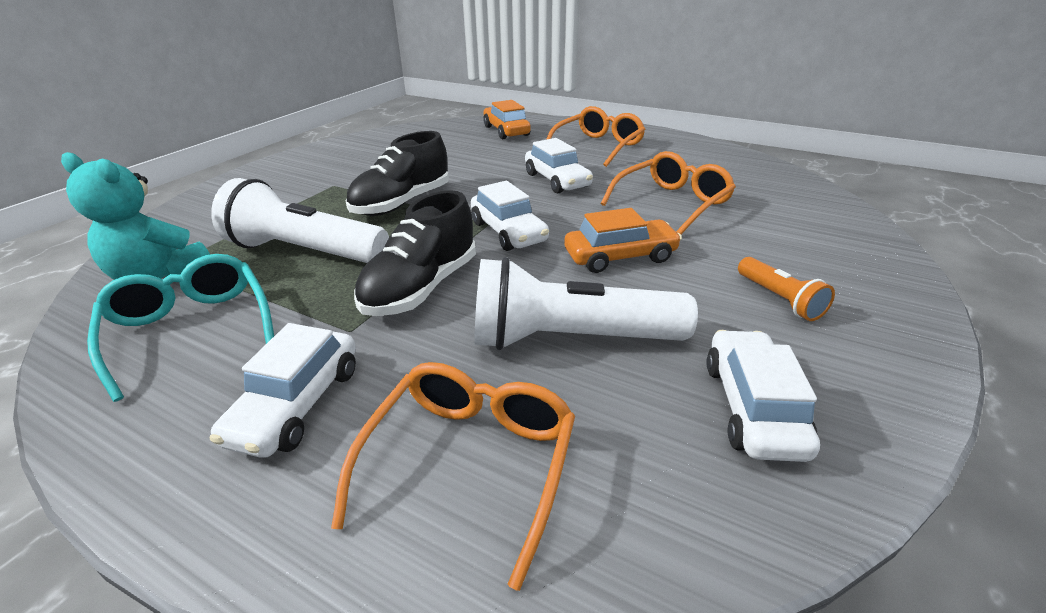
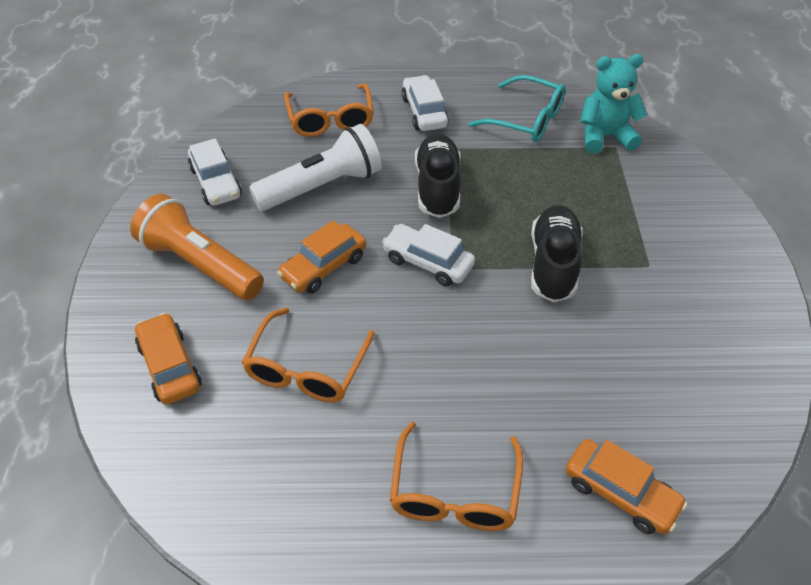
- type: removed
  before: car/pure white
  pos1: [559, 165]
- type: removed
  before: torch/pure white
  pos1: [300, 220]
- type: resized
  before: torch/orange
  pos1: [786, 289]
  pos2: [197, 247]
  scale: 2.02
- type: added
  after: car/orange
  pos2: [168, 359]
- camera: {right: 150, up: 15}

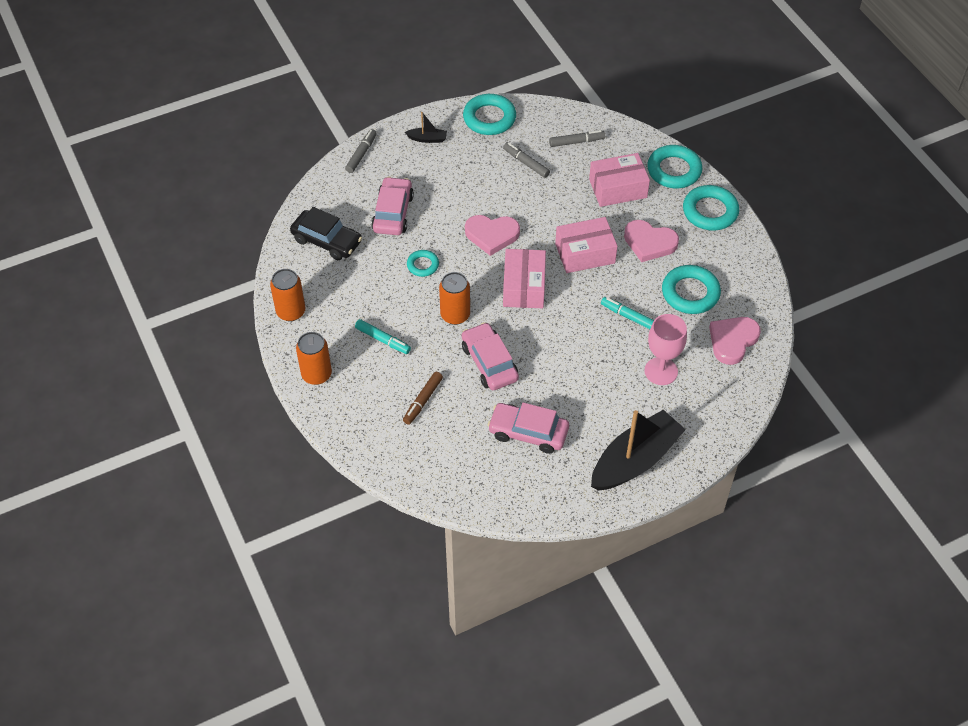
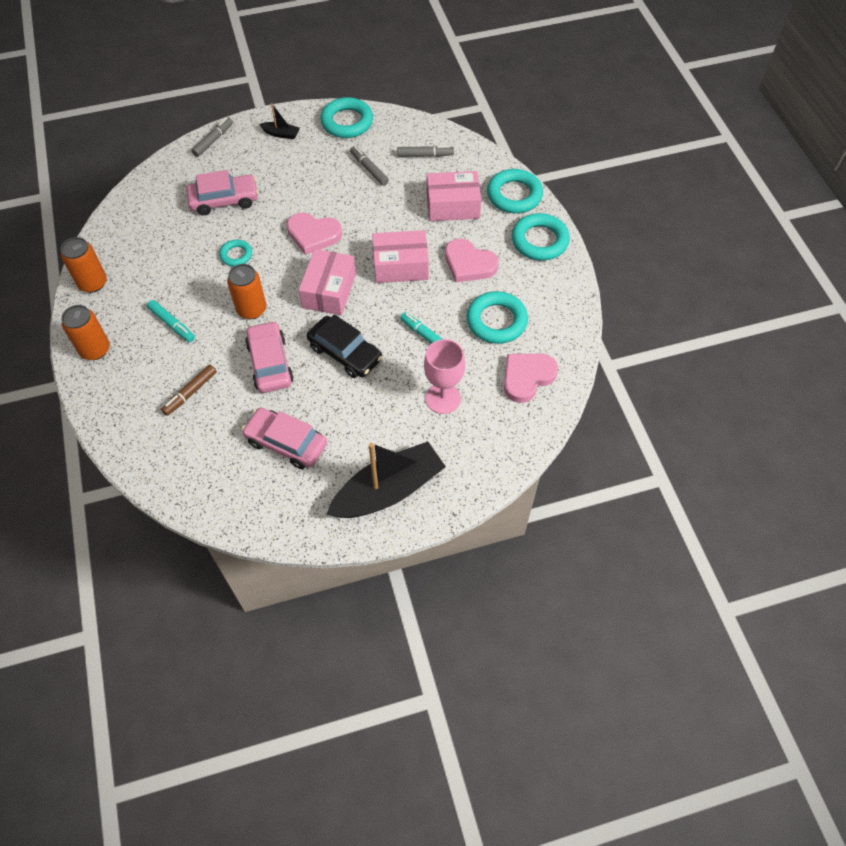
- type: turned
  before: car/pink
  pos1: [392, 206]
  pos2: [222, 192]
  turn: 60
- type: moved
  before: car/black
  pos1: [326, 233]
  pos2: [345, 346]
- camera: {right: 10, up: 5}

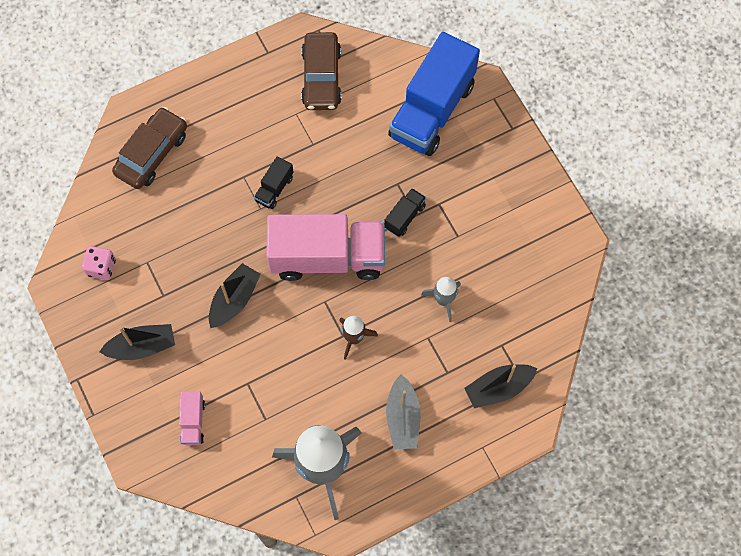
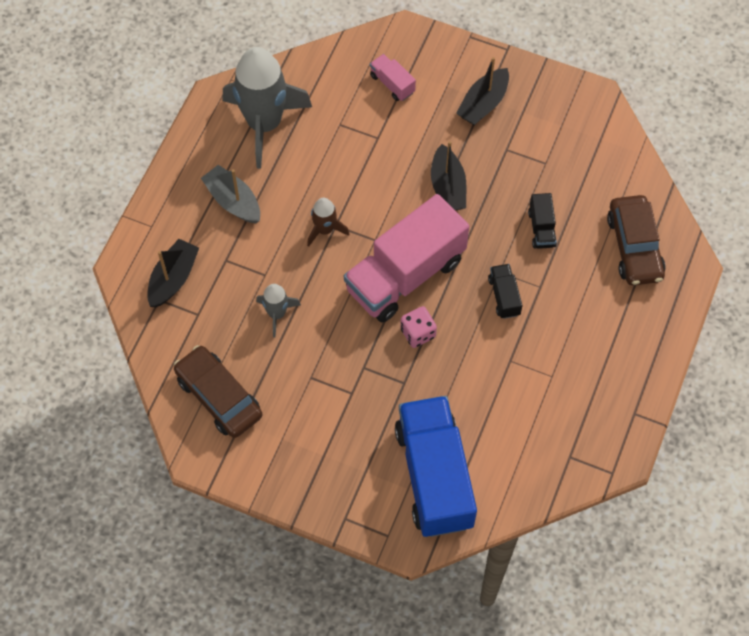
- type: moved
  before: car/brown
  pos1: [321, 71]
  pos2: [218, 391]
- type: moved
  before: lorry/black
  pos1: [405, 212]
  pos2: [542, 221]
- type: moved
  before: game die/pink
  pos1: [99, 263]
  pos2: [418, 327]
- camera: {right: 140, up: -5}

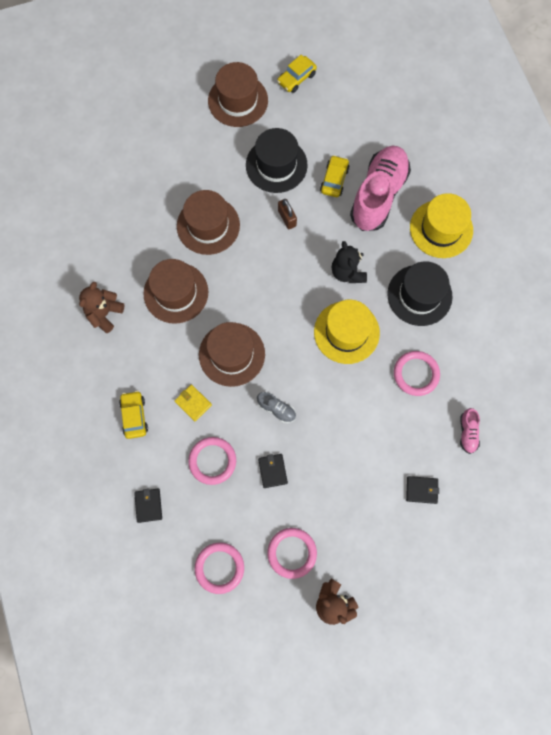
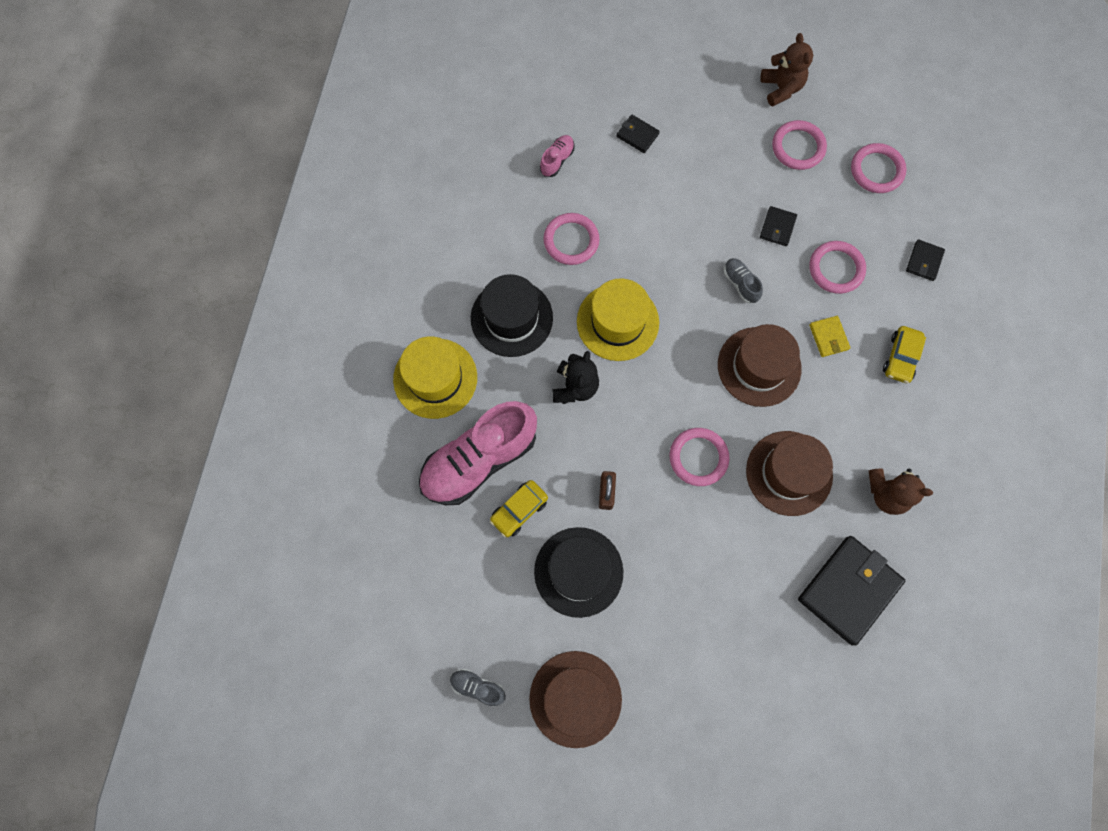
- type: replaced
  before: car/bright yellow
  after: shoe/ash-grey
  pos1: [297, 74]
  pos2: [478, 688]
- type: removed
  before: top hat/brown
  pos1: [208, 222]
- type: turned
  before: teddy bear/brown
  pos1: [101, 307]
  pos2: [901, 492]
  turn: 45
- type: added
  after: torus/pink
  pos2: [699, 457]
- type: added
  after: wallet/black
  pos2: [851, 590]
- camera: {right: -150, up: 0}

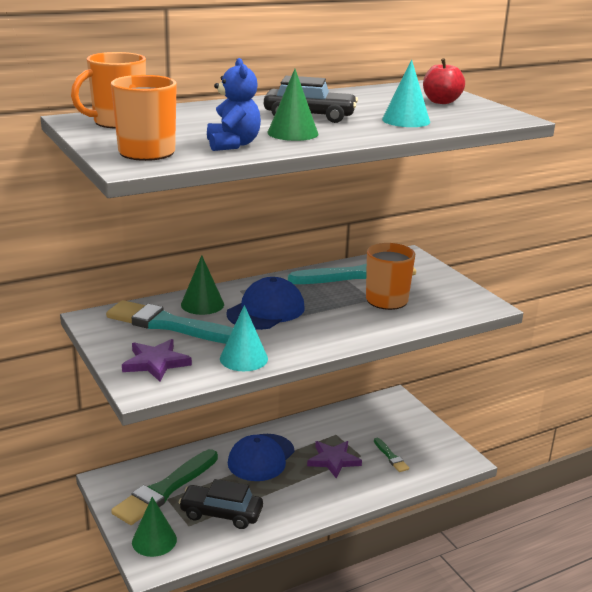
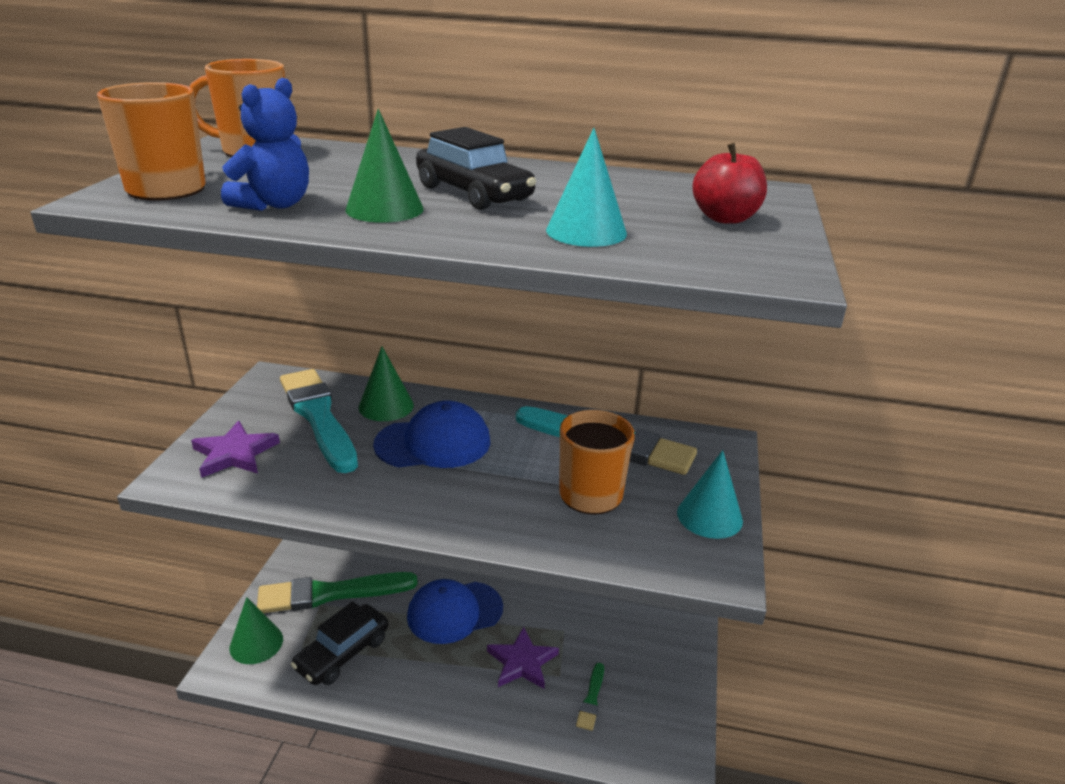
- type: moved
  before: cone/aqua
  pos1: [244, 338]
  pos2: [710, 494]
- type: turned
  before: car/black
  pos1: [220, 504]
  pos2: [339, 643]
  turn: -105
- camera: {right: 40, up: 5}

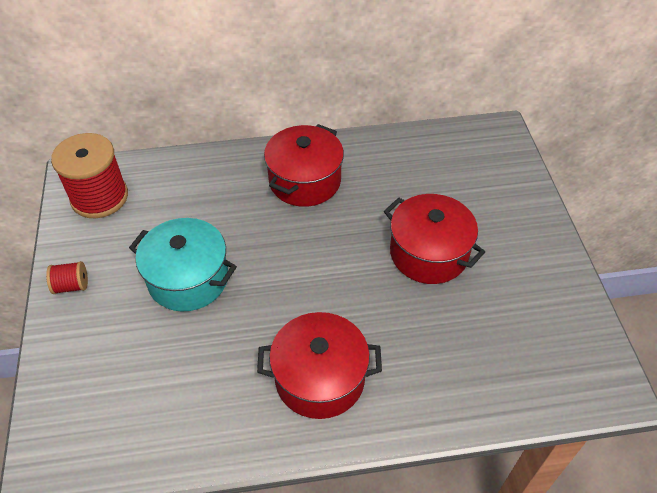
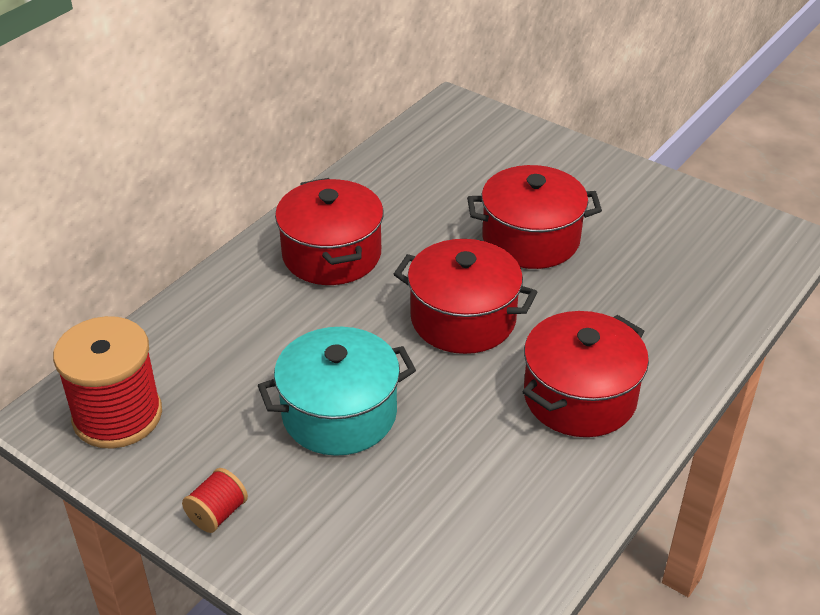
- type: added
  after: pot/scarlet
  pos2: [466, 296]
- camera: {right: -45, up: -10}

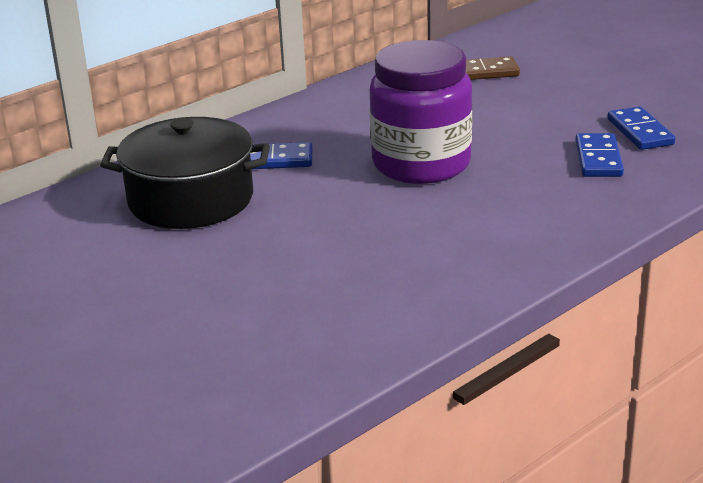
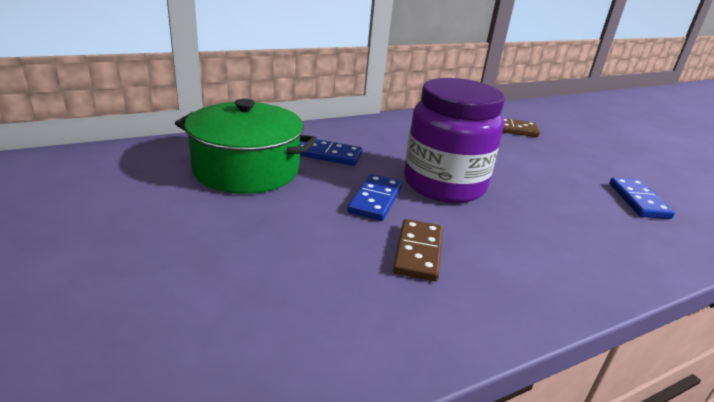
- type: recoloured
  before: pot/black
  after: pot/emerald
  pos1: [185, 173]
  pos2: [246, 146]
- type: moved
  before: domino tile/royal blue
  pos1: [600, 155]
  pos2: [374, 197]
- type: added
  after: domino tile/brown
  pos2: [418, 250]
- camera: {right: 10, up: 0}

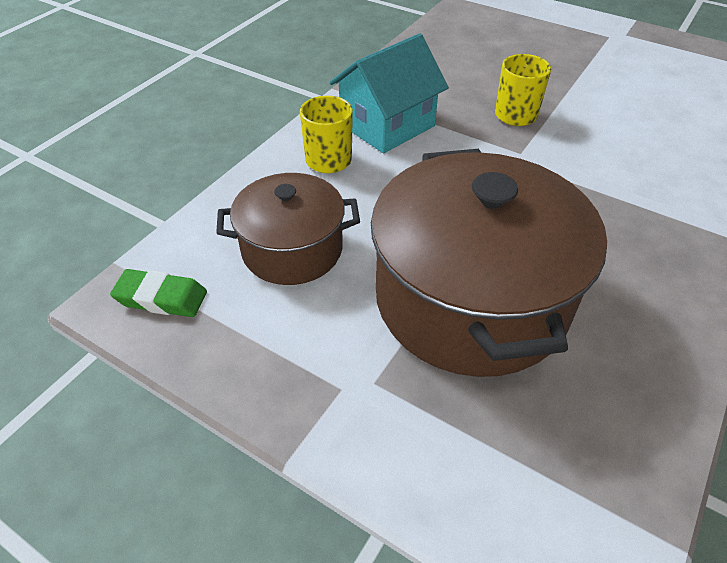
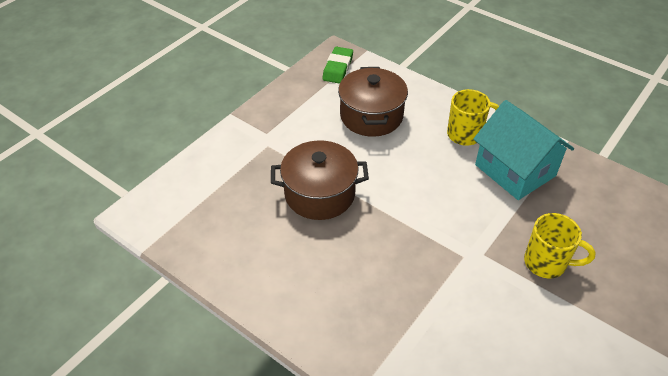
- type: resized
  before: pot/brown
  pos1: [489, 263]
  pos2: [320, 180]
  scale: 0.57
- camera: {right: 95, up: 0}

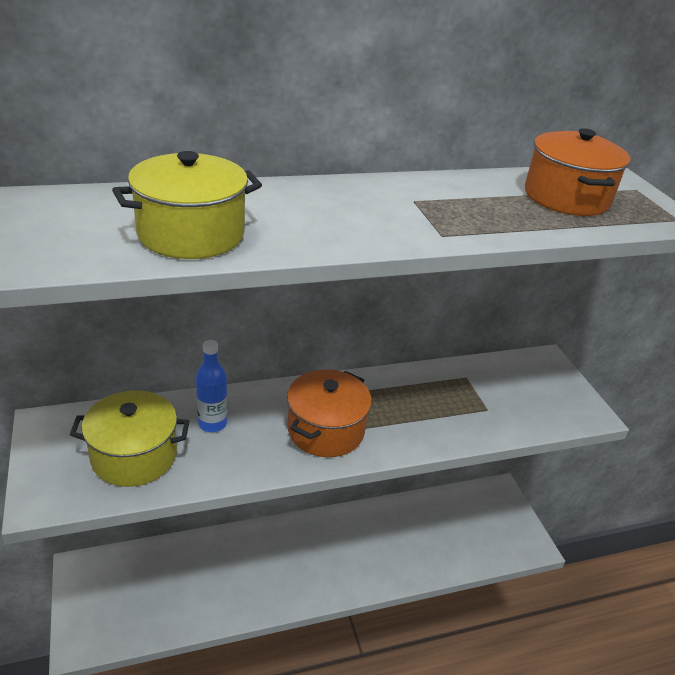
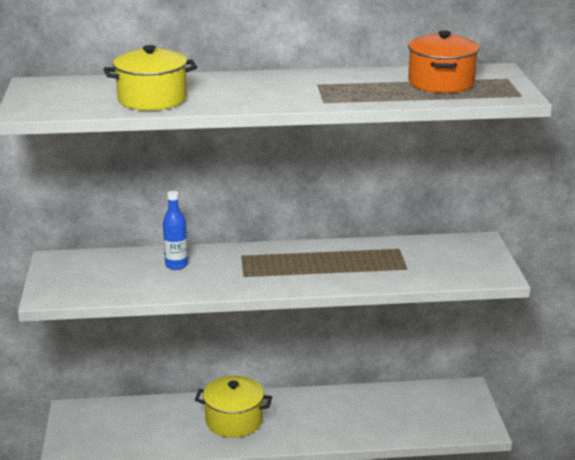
- type: removed
  before: pot/orange
  pos1: [329, 413]
- type: moved
  before: pot/bright yellow
  pos1: [129, 438]
  pos2: [233, 407]
- camera: {right: 15, up: -10}

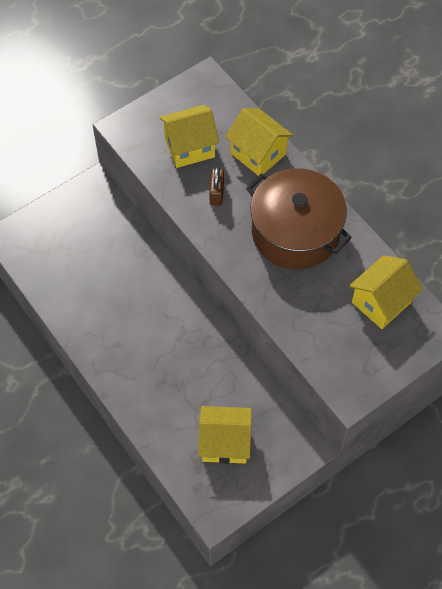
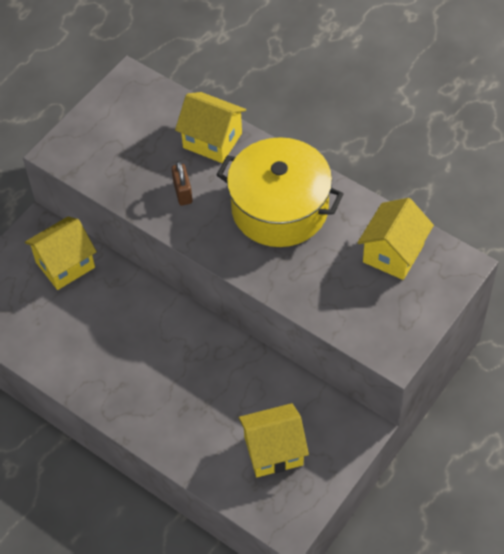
- type: moved
  before: cottage/bright yellow
  pos1: [189, 136]
  pos2: [61, 253]
- type: recoloured
  before: pot/brown
  after: pot/bright yellow
  pos1: [299, 218]
  pos2: [280, 192]
- camera: {right: -15, up: -5}

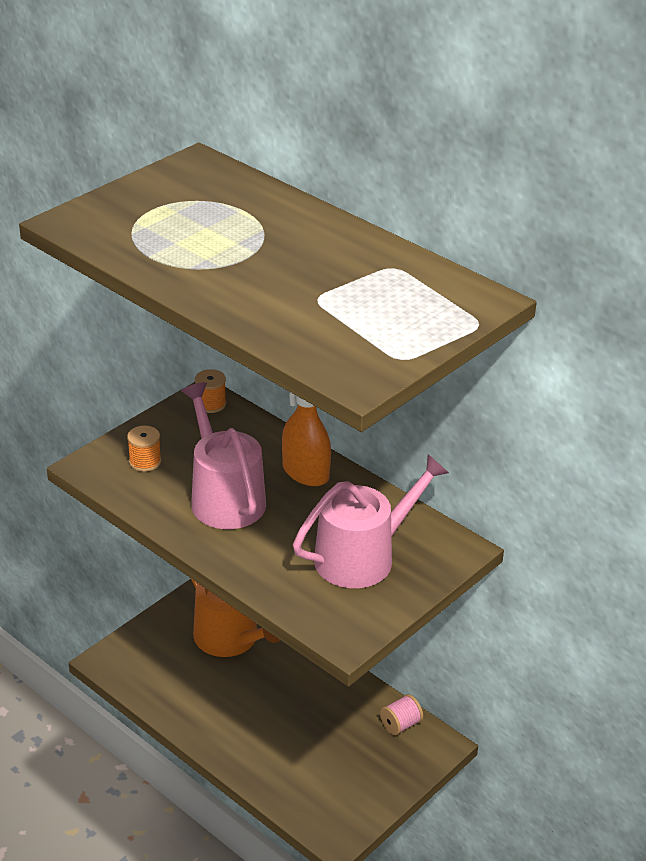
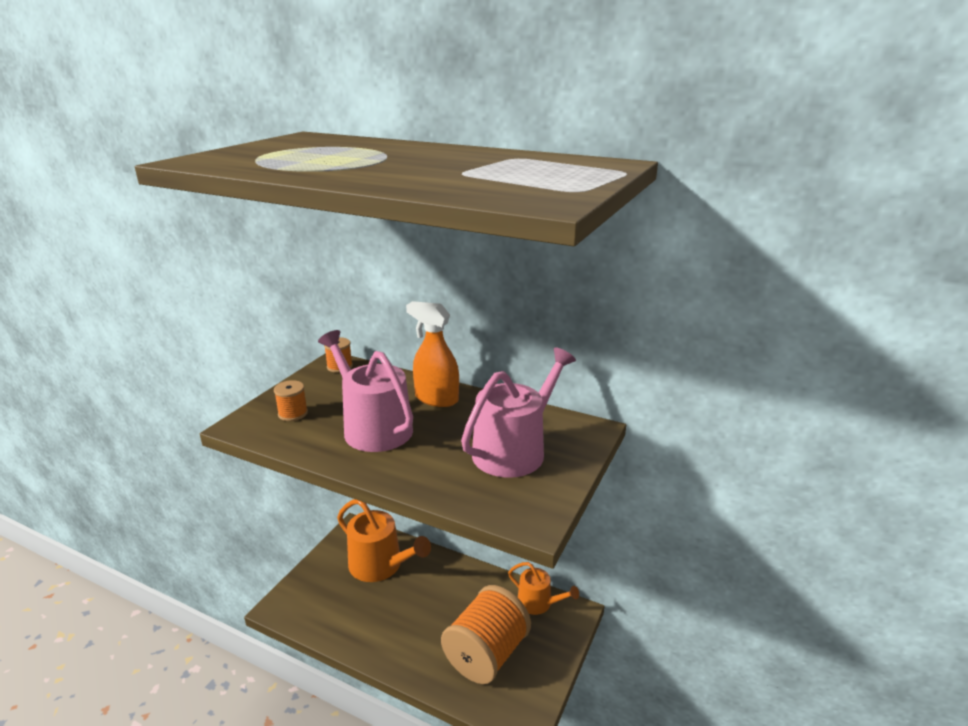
- type: replaced
  before: bobbin/pink
  after: watering can/orange
  pos1: [401, 714]
  pos2: [543, 588]
- type: added
  after: bobbin/orange
  pos2: [486, 634]
- camera: {right: -15, up: -10}

